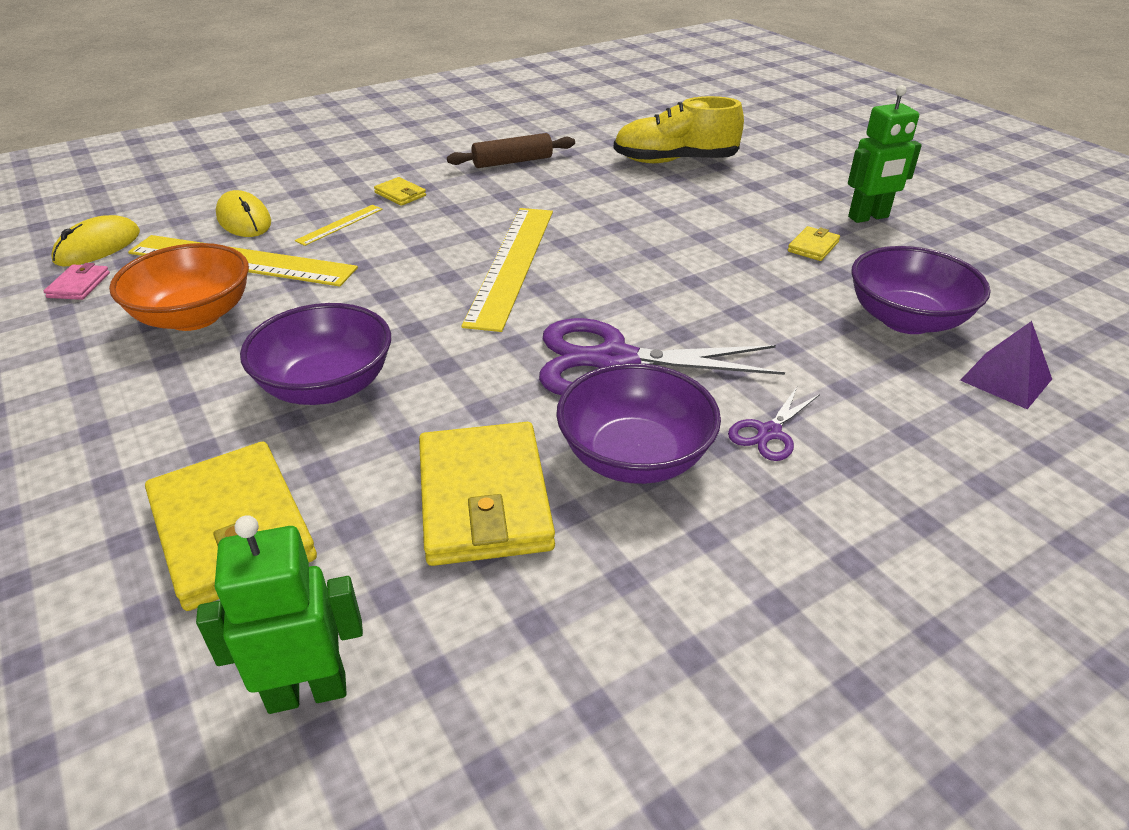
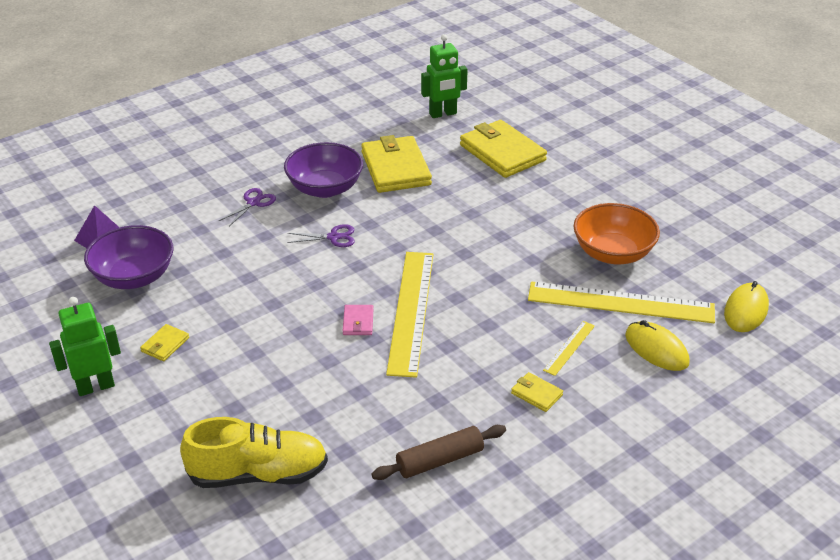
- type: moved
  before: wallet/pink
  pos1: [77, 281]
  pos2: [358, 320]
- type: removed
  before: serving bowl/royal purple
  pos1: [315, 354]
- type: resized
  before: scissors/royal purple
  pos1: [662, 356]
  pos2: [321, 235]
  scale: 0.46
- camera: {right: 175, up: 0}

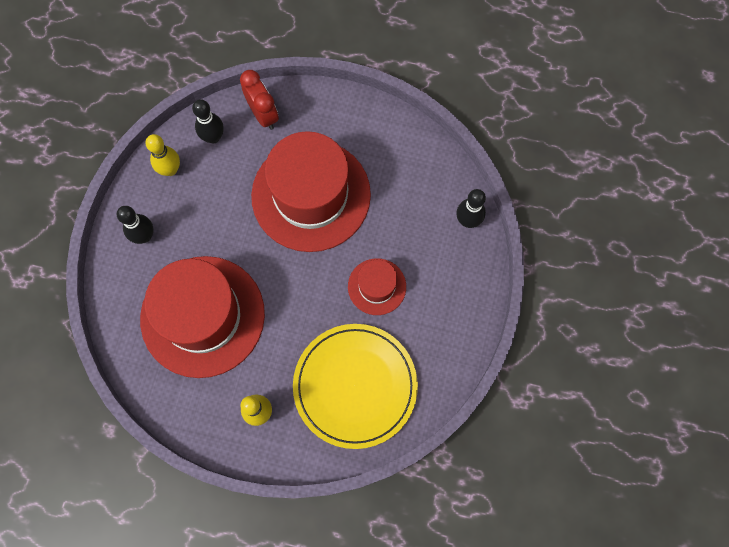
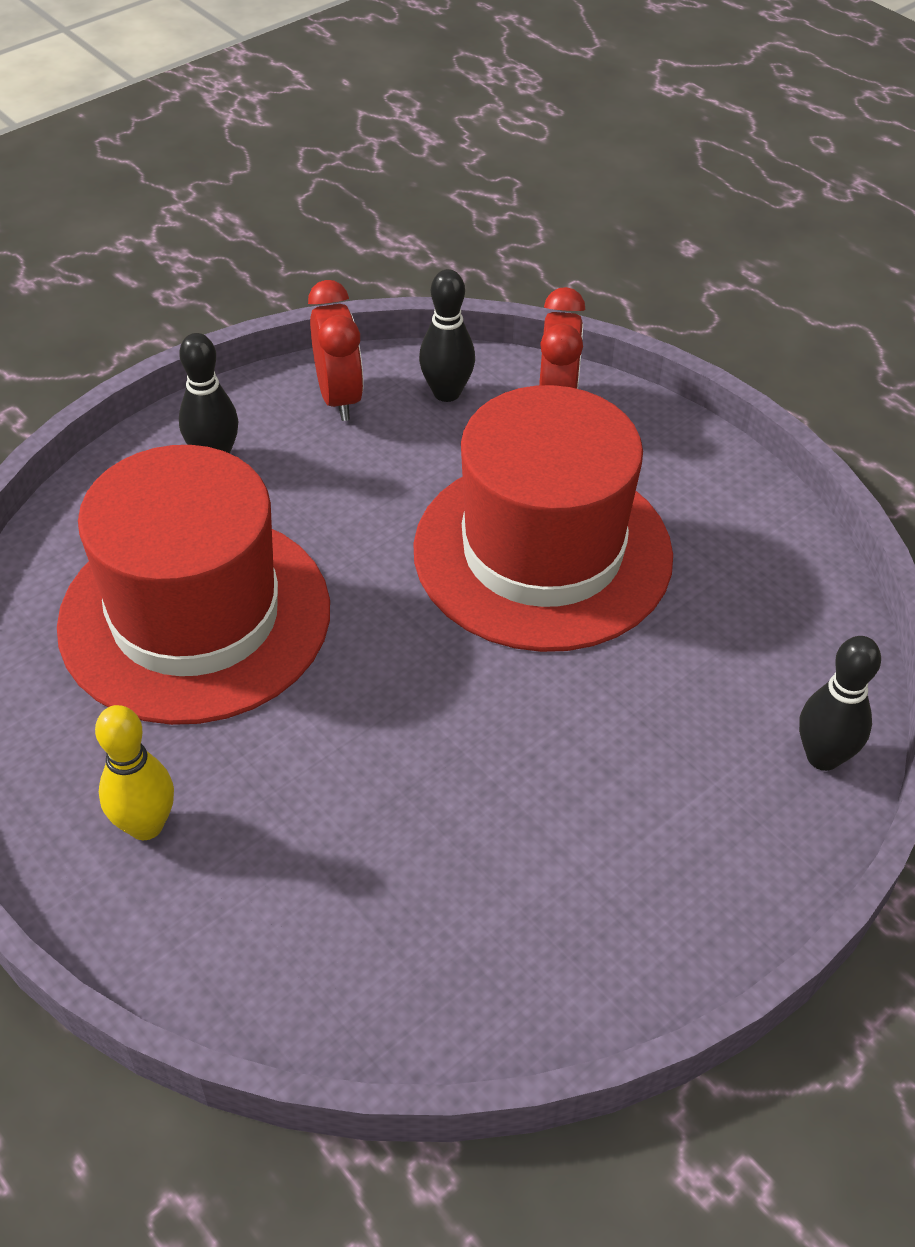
- type: replaced
  before: skittle/bright yellow
  after: bedside clock/scarlet
  pos1: [162, 155]
  pos2: [336, 350]
- type: removed
  before: top hat/scarlet
  pos1: [377, 286]
- type: removed
  before: flat dish/bright yellow
  pos1: [355, 386]
- camera: {right: 35, up: -25}

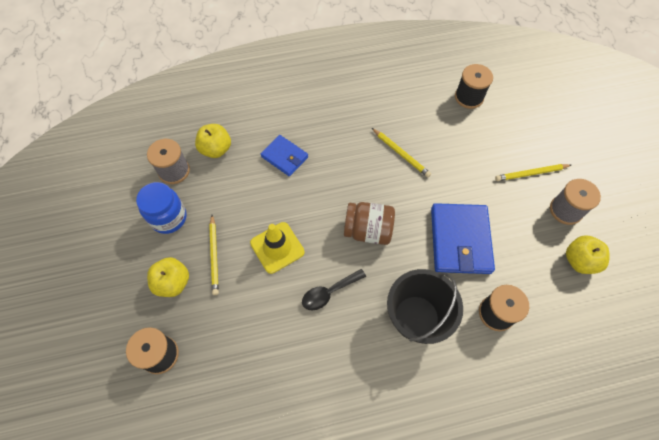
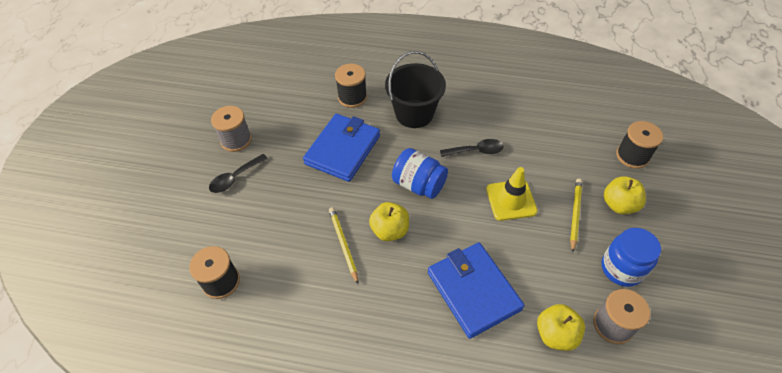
- type: resized
  before: wallet/royal blue
  pos1: [284, 155]
  pos2: [476, 291]
  scale: 1.71
- type: replaced
  before: lead pencil/bright yellow
  after: tablespoon/black
  pos1: [533, 172]
  pos2: [238, 173]
- type: recoloured
  before: jam jar/brown
  after: jam jar/royal blue
  pos1: [369, 223]
  pos2: [420, 173]
- type: moved
  before: toy apple/bright yellow
  pos1: [587, 254]
  pos2: [389, 221]
- camera: {right: -155, up: -10}

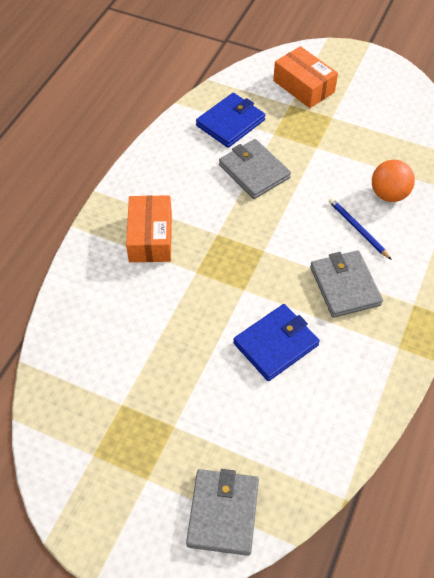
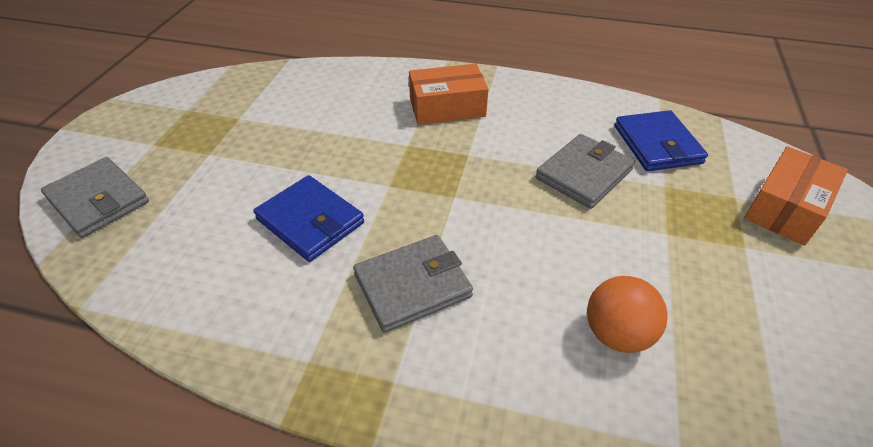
- type: turned
  before: wallet/royal blue
  pos1: [230, 120]
  pos2: [661, 140]
  turn: 45
- type: removed
  before: lead pencil/royal blue
  pos1: [360, 229]
- type: turned
  before: wallet/ash-grey
  pos1: [222, 512]
  pos2: [95, 197]
  turn: 45
- camera: {right: 80, up: -10}

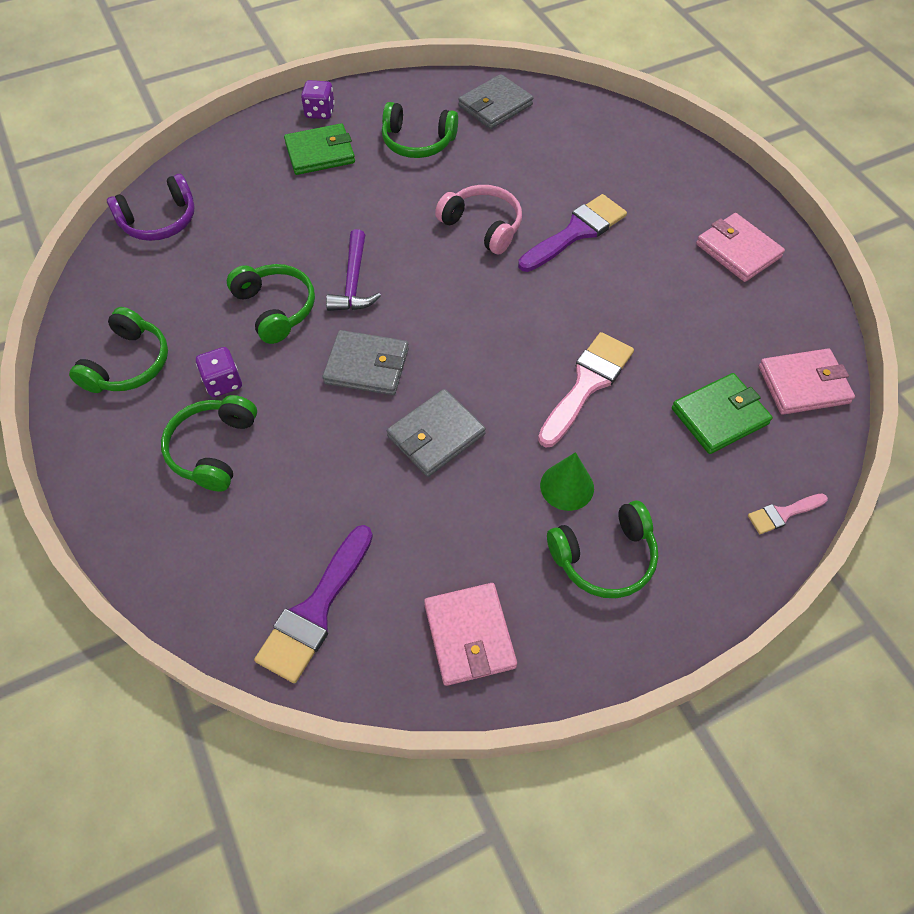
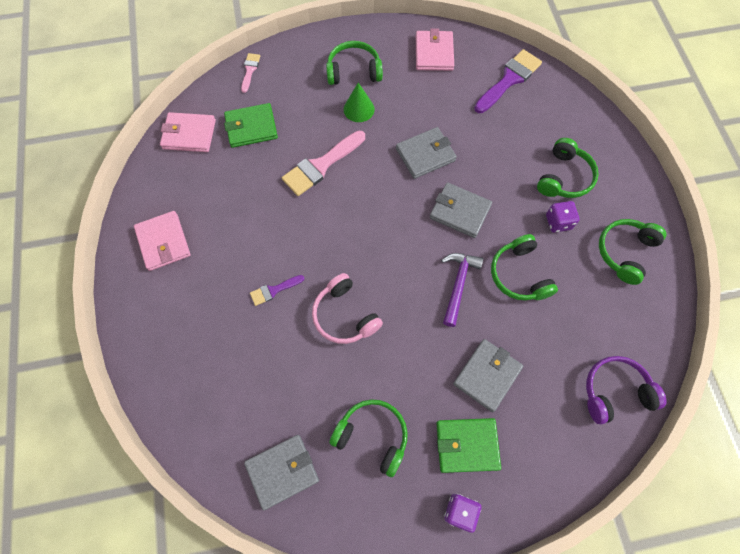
- type: resized
  before: brush/royal purple
  pos1: [572, 233]
  pos2: [277, 290]
  scale: 0.52
- type: turned
  before: brush/pink
  pos1: [788, 513]
  pos2: [250, 73]
  turn: -75
- type: added
  after: wallet/ash-grey
  pos2: [488, 375]
- camera: {right: -165, up: 10}

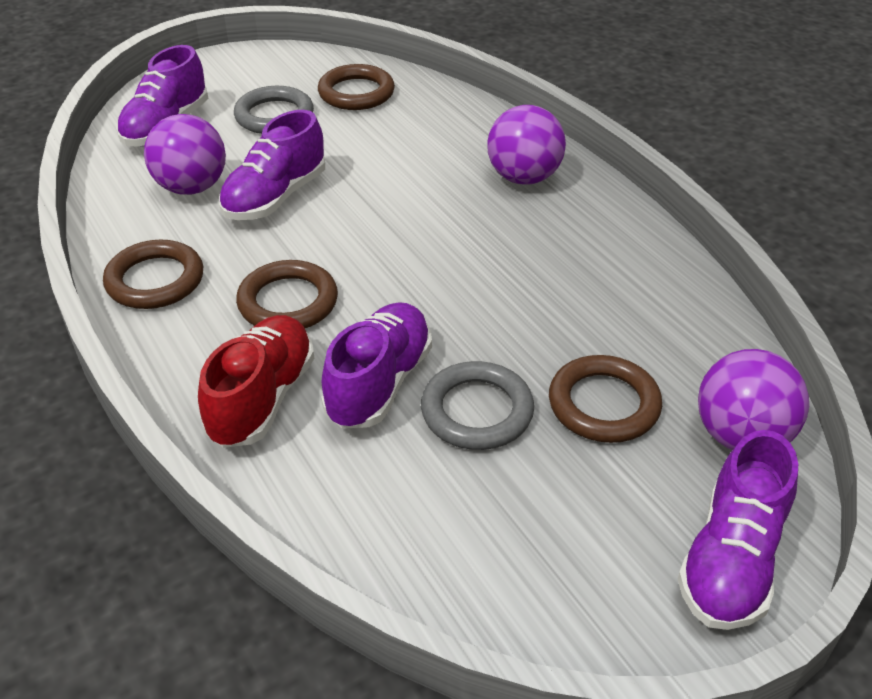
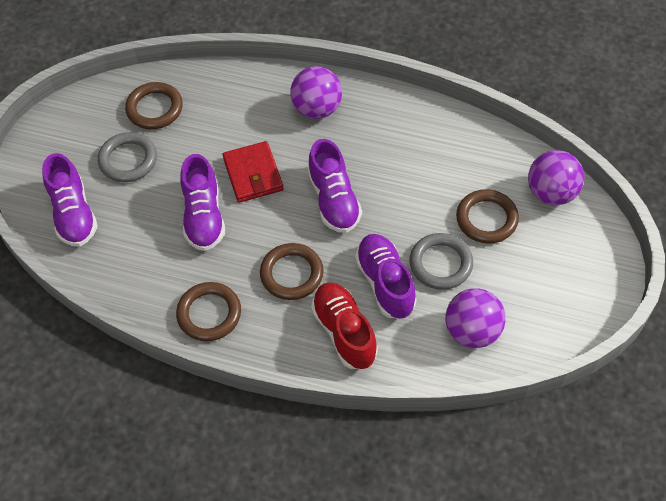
- type: moved
  before: sphere/royal purple
  pos1: [185, 154]
  pos2: [476, 318]
- type: moved
  before: shoe/royal purple
  pos1: [738, 530]
  pos2: [335, 186]
- type: added
  after: wallet/scarlet
  pos2: [253, 172]
- camera: {right: -40, up: 15}

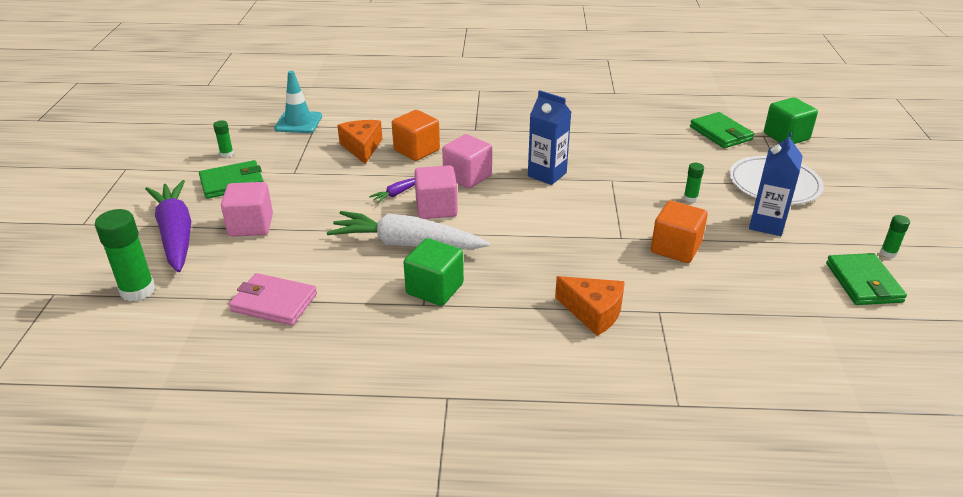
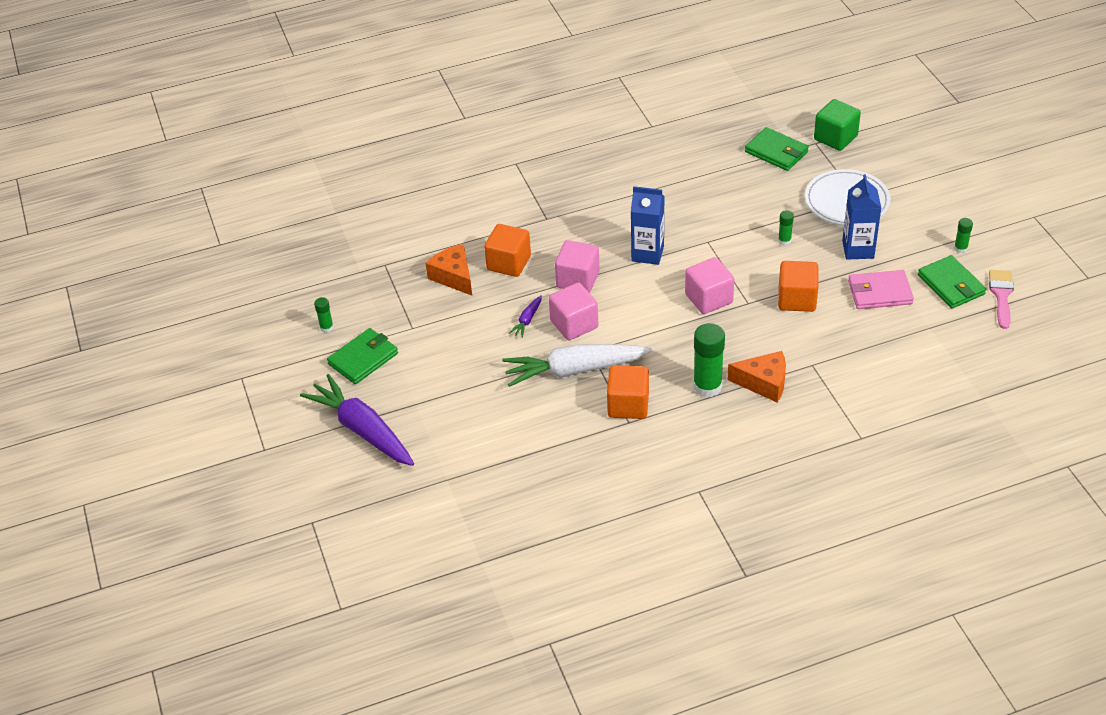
- type: removed
  before: traffic cone/aqua
  pos1: [298, 102]
- type: moved
  before: block/pink
  pos1: [247, 209]
  pos2: [709, 285]
- type: moved
  before: stick of glue/emerald
  pos1: [125, 255]
  pos2: [709, 360]
- type: recoloured
  before: block/emerald
  after: block/orange
  pos1: [434, 272]
  pos2: [628, 392]
- type: moved
  before: wallet/pink
  pos1: [273, 299]
  pos2: [881, 289]
- type: added
  after: brush/pink
  pos2: [1001, 299]
- camera: {right: -20, up: 10}

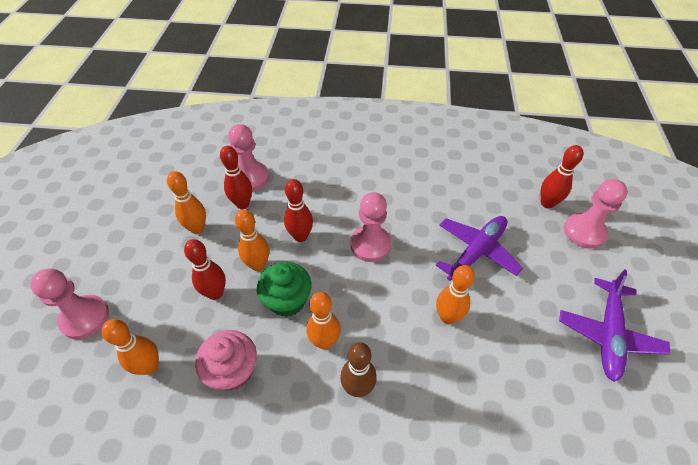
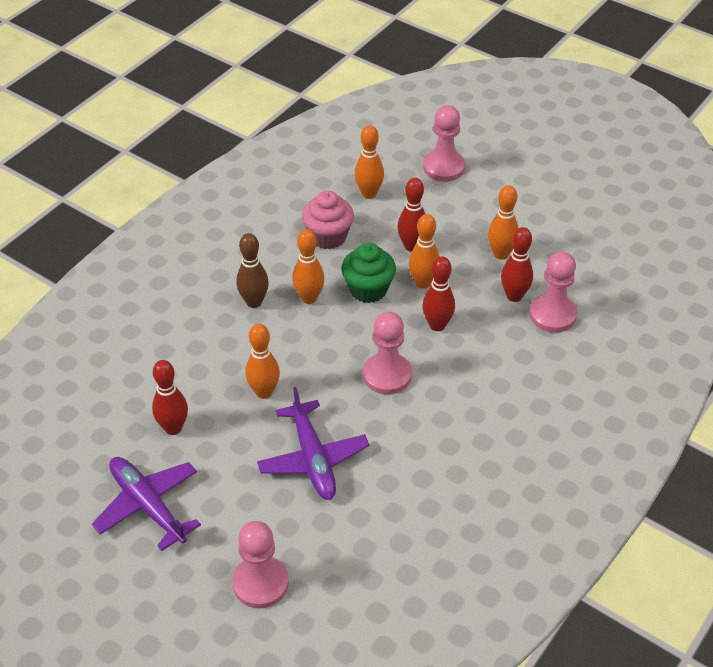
- type: moved
  before: skittle/scarlet
  pos1: [562, 177]
  pos2: [170, 397]
- camera: {right: 120, up: -5}

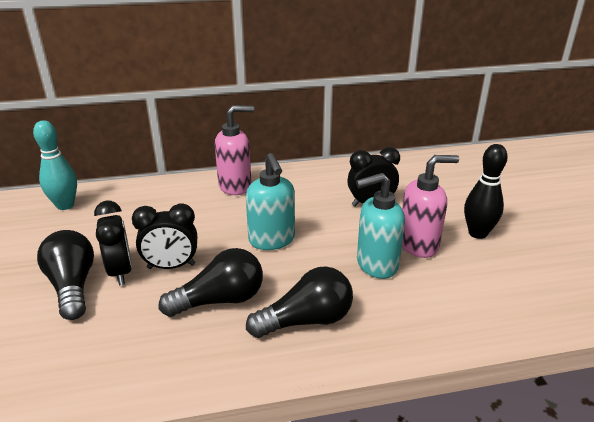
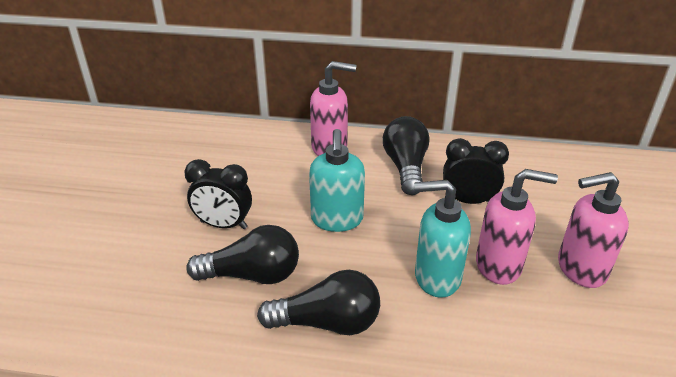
- type: removed
  before: skittle/aqua
  pos1: [55, 165]
- type: replaced
  before: skittle/black
  after: pump bottle/pink
  pos1: [486, 191]
  pos2: [593, 230]
- type: removed
  before: bedside clock/black
  pos1: [113, 243]
- type: moved
  before: light bulb/black
  pos1: [65, 275]
  pos2: [406, 155]
- camera: {right: 20, up: 5}

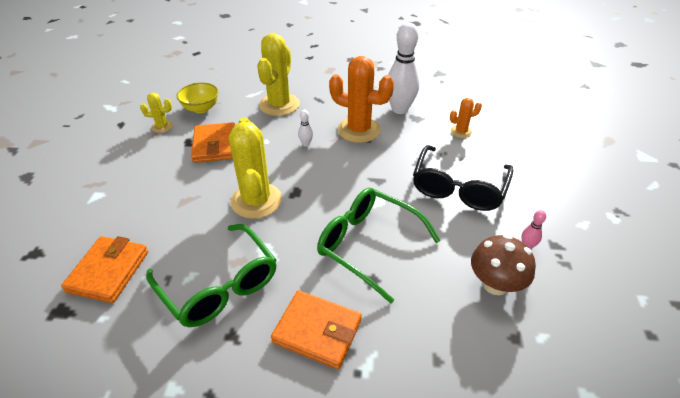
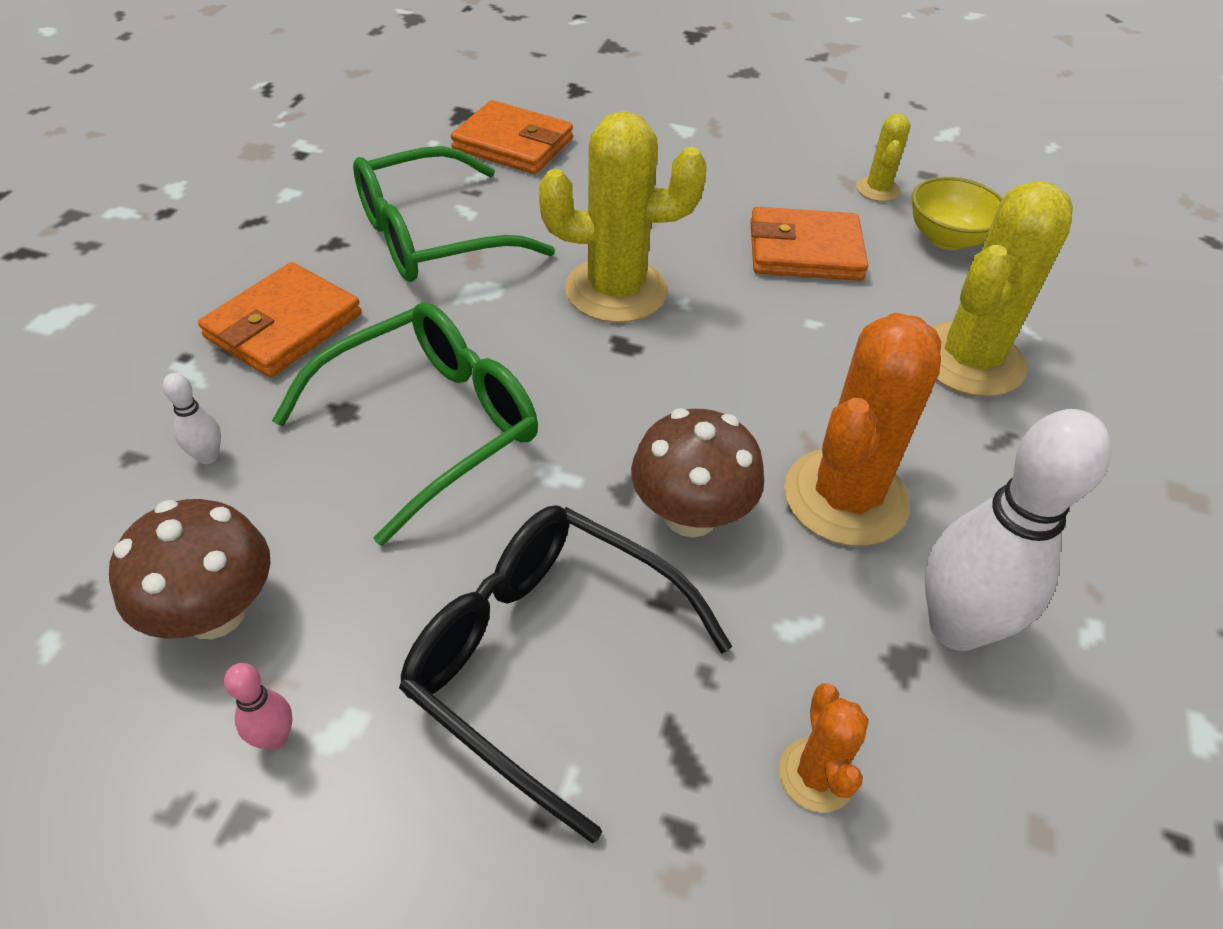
- type: turned
  before: saguaro cactus/bright yellow
  pos1: [278, 74]
  pos2: [1002, 289]
  turn: -75
- type: moved
  before: skittle/pure white
  pos1: [305, 128]
  pos2: [192, 418]
- type: added
  after: mushroom/brown
  pos2: [697, 472]
- camera: {right: 100, up: 5}

